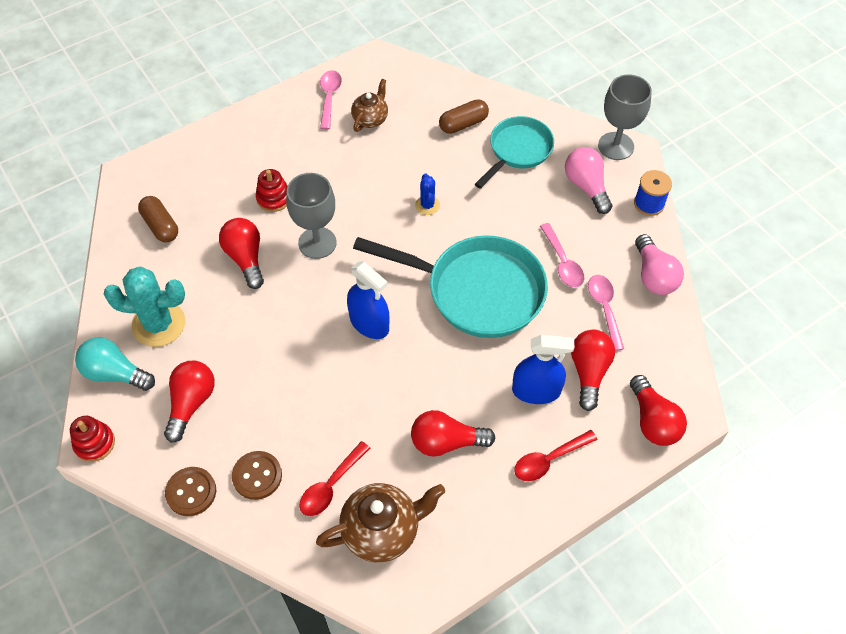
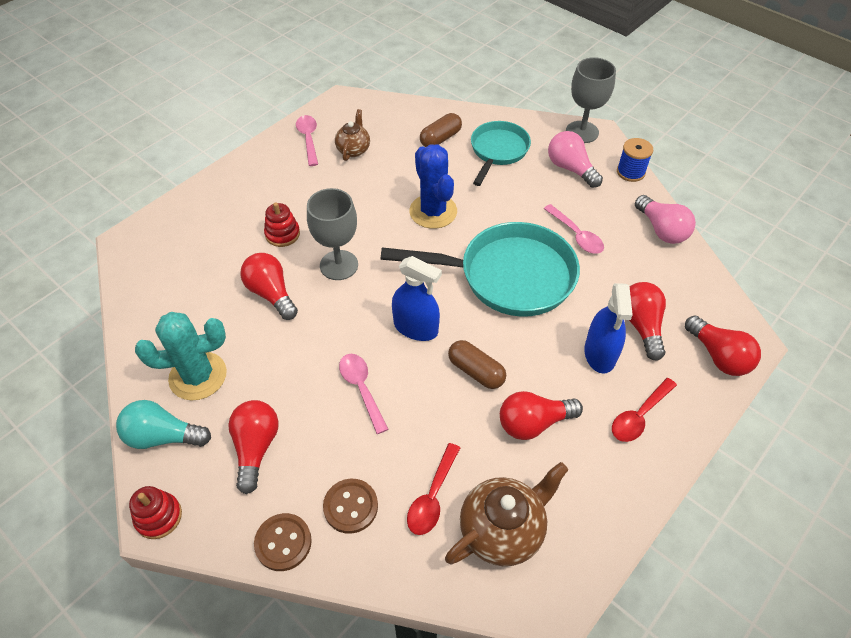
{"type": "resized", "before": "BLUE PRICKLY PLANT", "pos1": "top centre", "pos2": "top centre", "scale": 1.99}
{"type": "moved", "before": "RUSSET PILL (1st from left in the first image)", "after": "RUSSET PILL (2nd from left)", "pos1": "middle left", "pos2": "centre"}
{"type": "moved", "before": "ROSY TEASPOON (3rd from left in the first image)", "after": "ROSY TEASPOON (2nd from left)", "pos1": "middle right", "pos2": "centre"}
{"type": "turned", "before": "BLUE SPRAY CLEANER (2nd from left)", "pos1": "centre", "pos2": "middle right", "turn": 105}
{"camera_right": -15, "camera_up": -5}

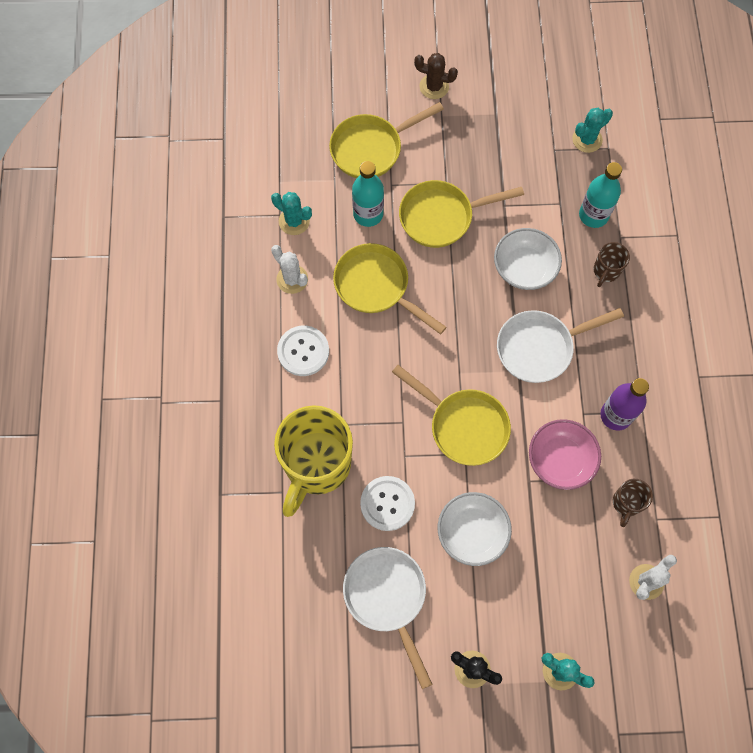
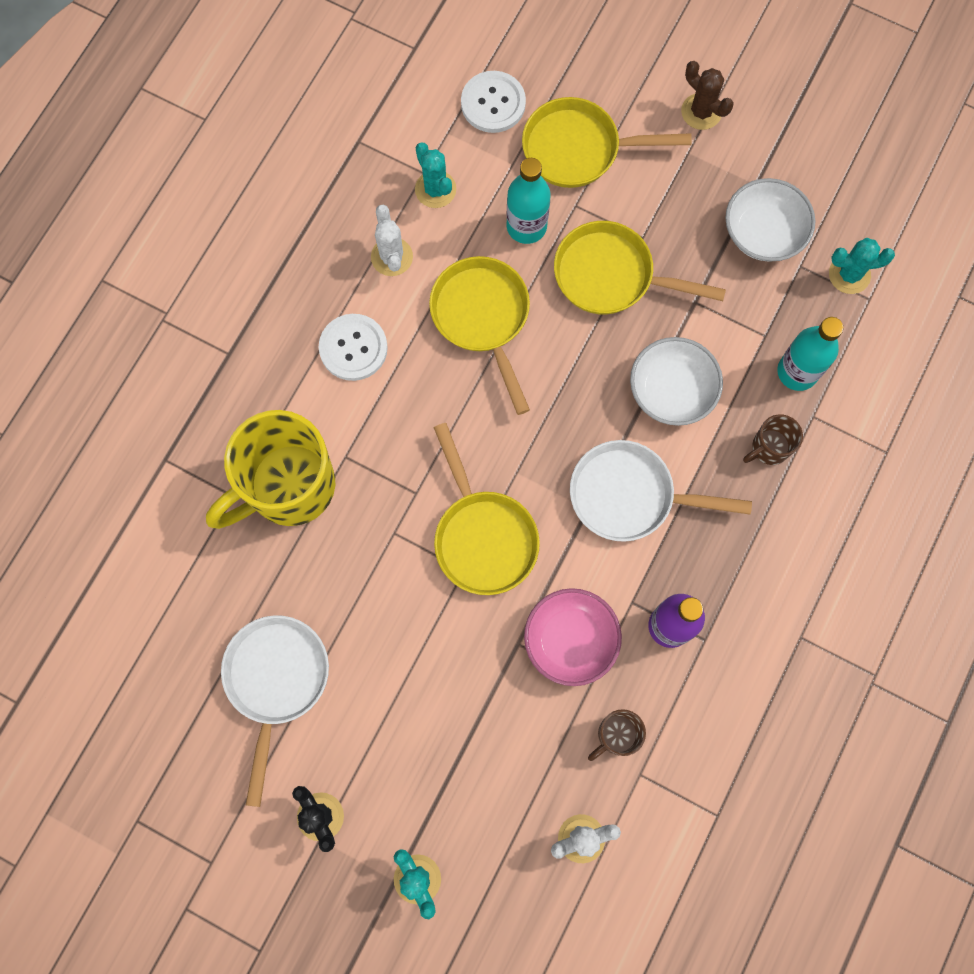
{"type": "moved", "before": "SNOW-WHITE SEWING BUTTON (2nd from left)", "pos1": "bottom centre", "pos2": "top centre"}
{"type": "moved", "before": "SNOW-WHITE DEEP DISH (1st from left in the first image)", "after": "SNOW-WHITE DEEP DISH (2nd from left)", "pos1": "bottom centre", "pos2": "top right"}
{"camera_right": 30, "camera_up": 5}

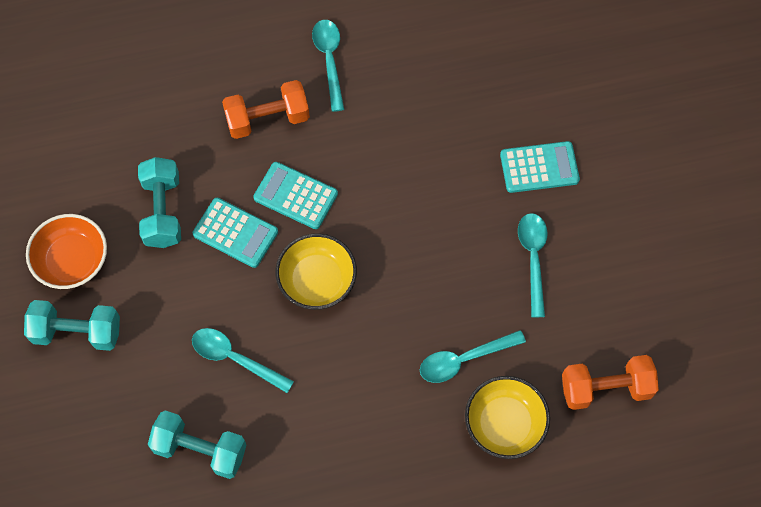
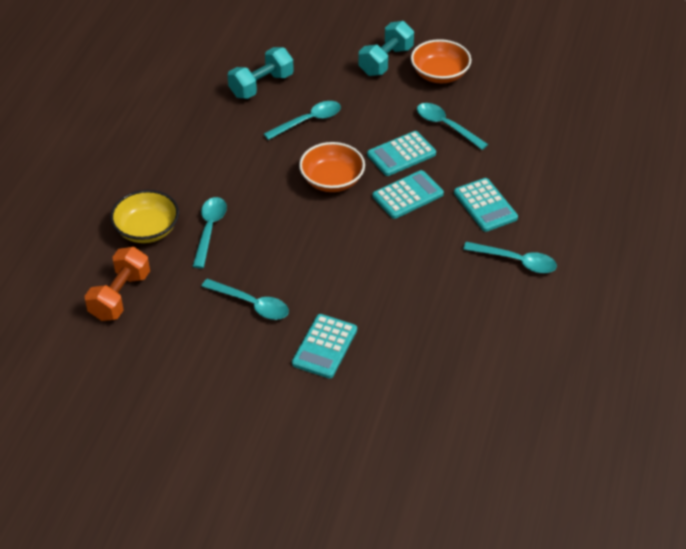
{"type": "replaced", "before": "ORANGE-COLOURED FREE WEIGHT (1st from left)", "after": "AQUA POCKET CALCULATOR (4th from left)", "pos1": "top centre", "pos2": "middle right"}
{"type": "replaced", "before": "AQUA FREE WEIGHT (2nd from left)", "after": "AQUA TEASPOON (4th from left)", "pos1": "middle left", "pos2": "top centre"}
{"type": "recoloured", "before": "GOLDEN DEEP DISH (1st from left)", "after": "ORANGE-COLOURED DEEP DISH (1st from left)", "pos1": "centre", "pos2": "top centre"}
{"camera_right": 120, "camera_up": -20}

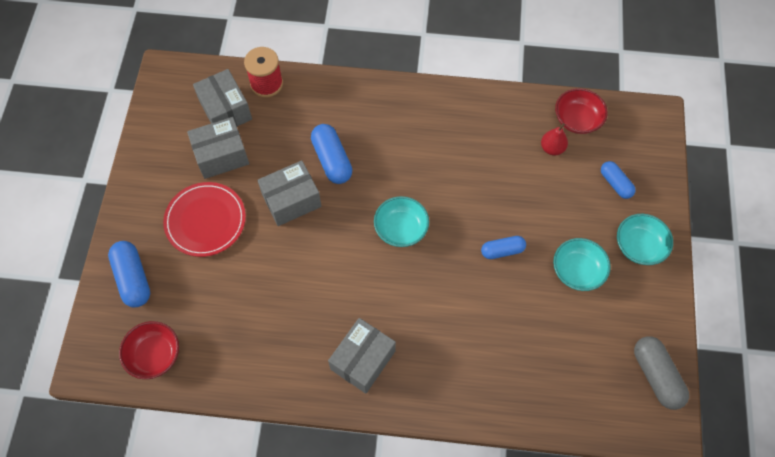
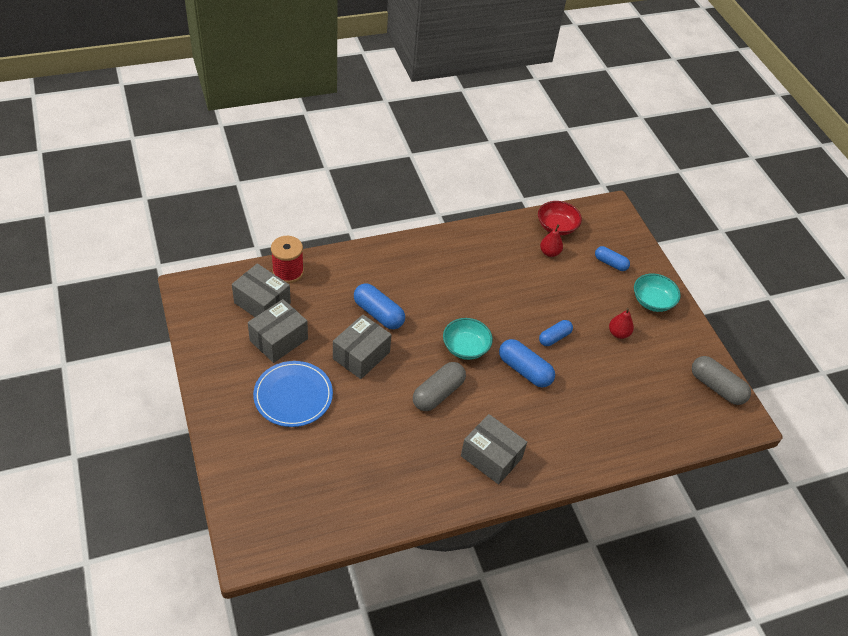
{"type": "recoloured", "before": "SCARLET FLAT DISH", "after": "BLUE FLAT DISH", "pos1": "middle left", "pos2": "centre"}
{"type": "replaced", "before": "AQUA DEEP DISH (2nd from left)", "after": "SCARLET TOY PEAR (2nd from left)", "pos1": "middle right", "pos2": "middle right"}
{"type": "moved", "before": "BLUE PILL (1st from left in the first image)", "after": "BLUE PILL (2nd from left)", "pos1": "middle left", "pos2": "centre"}
{"type": "turned", "before": "ASH-GREY PARCEL (4th from left)", "pos1": "bottom centre", "pos2": "bottom centre", "turn": -60}
{"type": "removed", "before": "SCARLET DEEP DISH (1st from left)", "pos1": "bottom left"}
{"type": "added", "after": "ASH-GREY PILL (1st from left)", "pos2": "centre"}
{"camera_right": -30, "camera_up": -15}

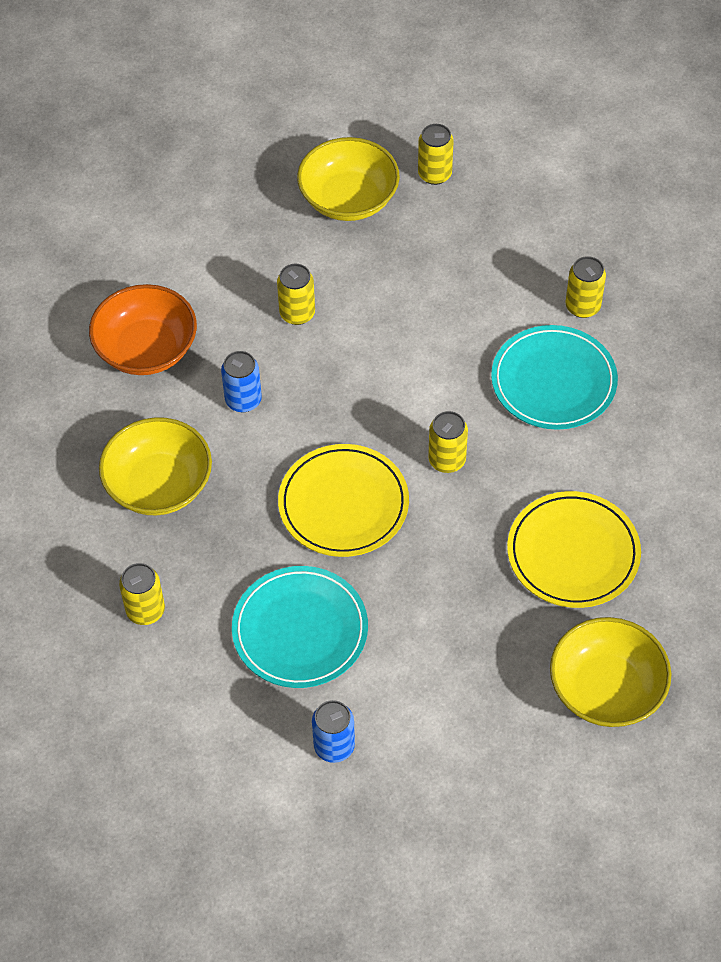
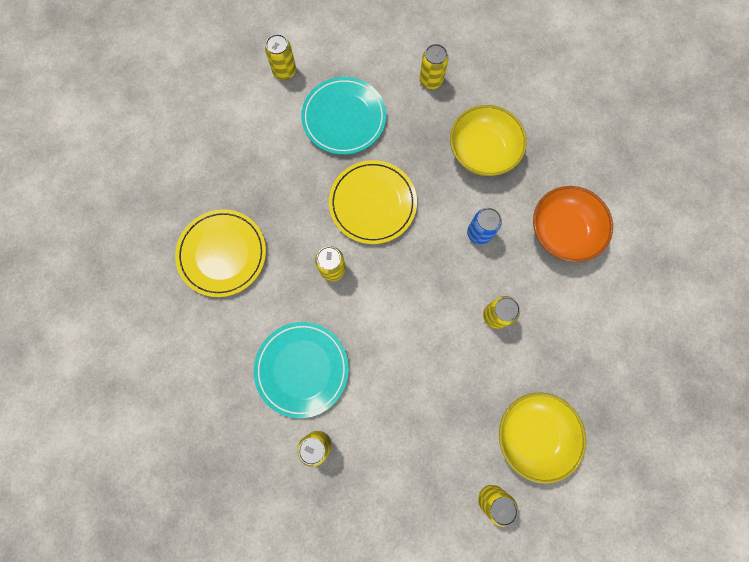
{"type": "removed", "before": "GOLDEN DEEP DISH (3rd from left)", "pos1": "bottom right"}
{"type": "recoloured", "before": "BLUE TIN (2nd from left)", "after": "GOLDEN TIN (1st from left)", "pos1": "bottom centre", "pos2": "top centre"}
{"camera_right": 145, "camera_up": 20}

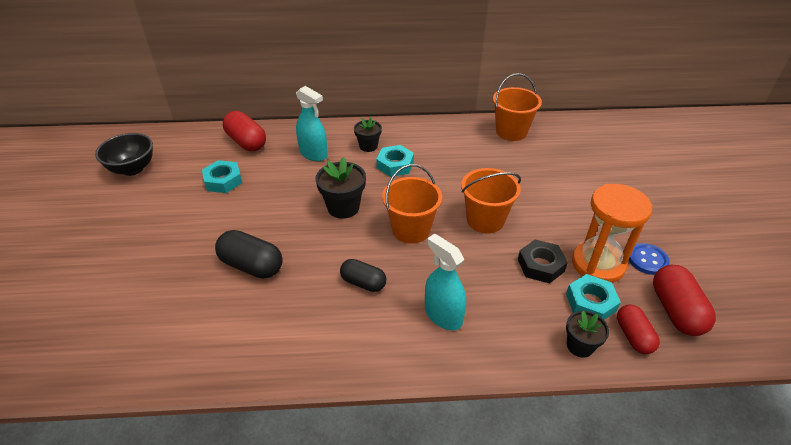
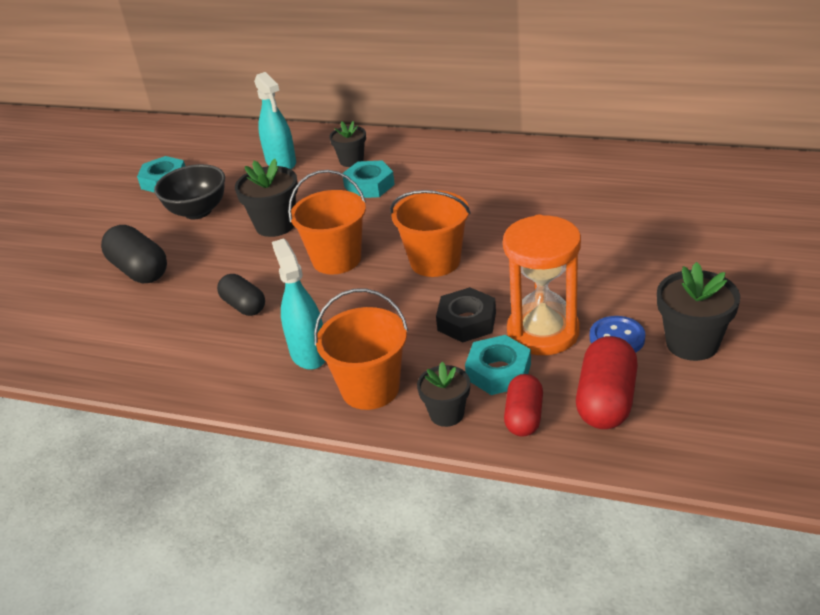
{"type": "moved", "before": "ORANGE-COLOURED SAND BUCKET (3rd from left in the first image)", "after": "ORANGE-COLOURED SAND BUCKET (2nd from left)", "pos1": "top centre", "pos2": "centre"}
{"type": "removed", "before": "SCARLET PILL (1st from left)", "pos1": "top left"}
{"type": "moved", "before": "EBONY DEEP DISH", "pos1": "middle left", "pos2": "top left"}
{"type": "added", "after": "EBONY POTTED PLANT (4th from left)", "pos2": "middle right"}
{"camera_right": 25, "camera_up": -5}

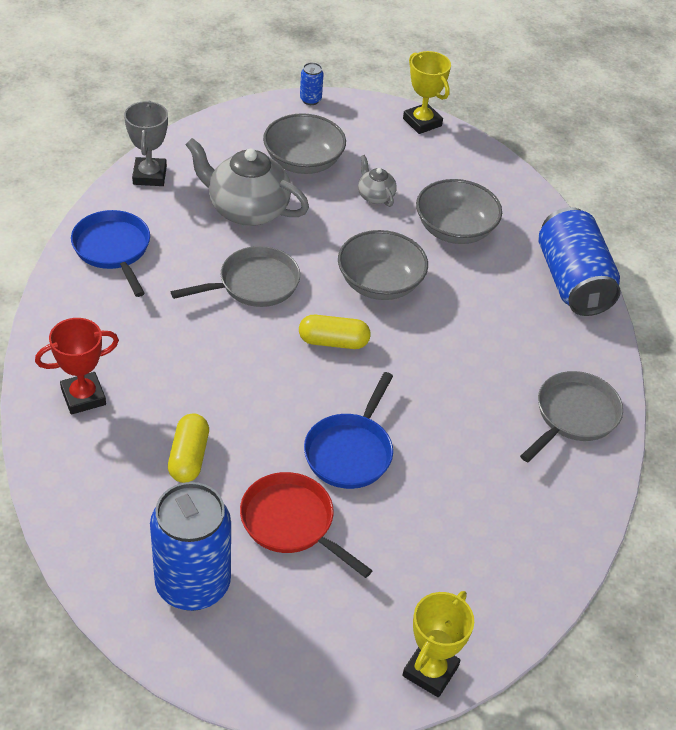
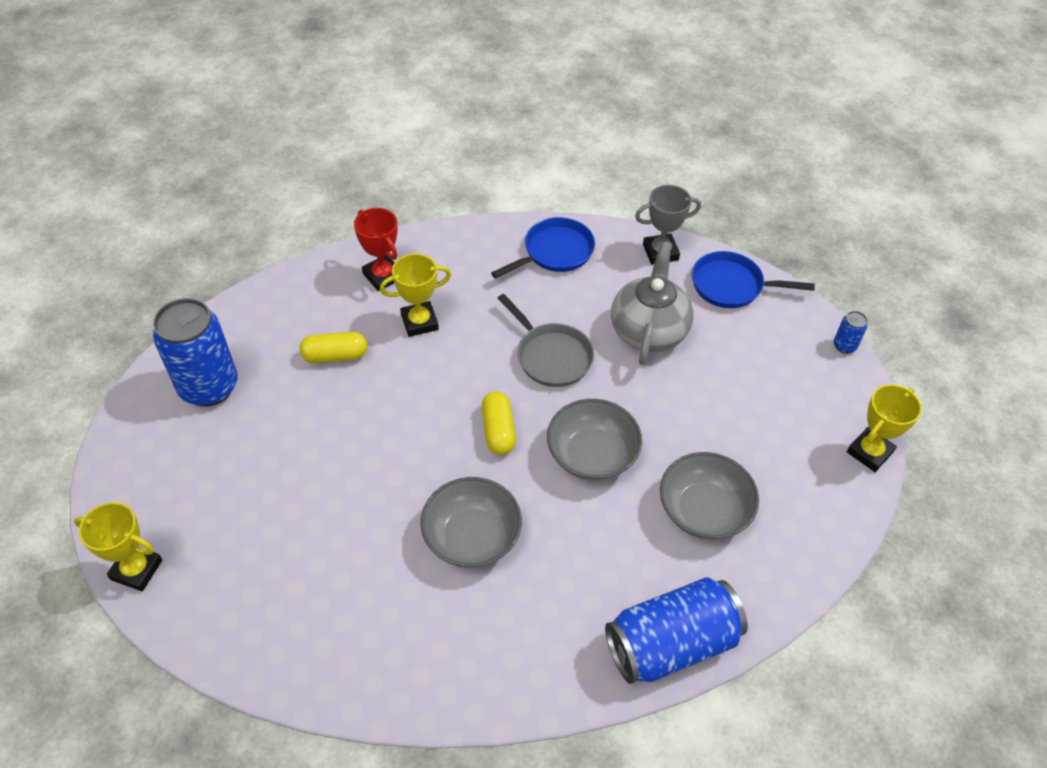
{"type": "moved", "before": "ASH-GREY DEEP DISH (1st from left)", "pos1": "top centre", "pos2": "bottom centre"}
{"type": "removed", "before": "ASH-GREY TEA POT (2nd from left)", "pos1": "top centre"}
{"type": "removed", "before": "ASH-GREY FRYING PAN (2nd from left)", "pos1": "middle right"}
{"type": "moved", "before": "BLUE FRYING PAN (2nd from left)", "pos1": "centre", "pos2": "middle right"}
{"type": "removed", "before": "SCARLET FRYING PAN", "pos1": "bottom centre"}
{"type": "added", "after": "GOLDEN PRIZE CUP (2nd from left)", "pos2": "centre"}
{"camera_right": 80, "camera_up": 5}

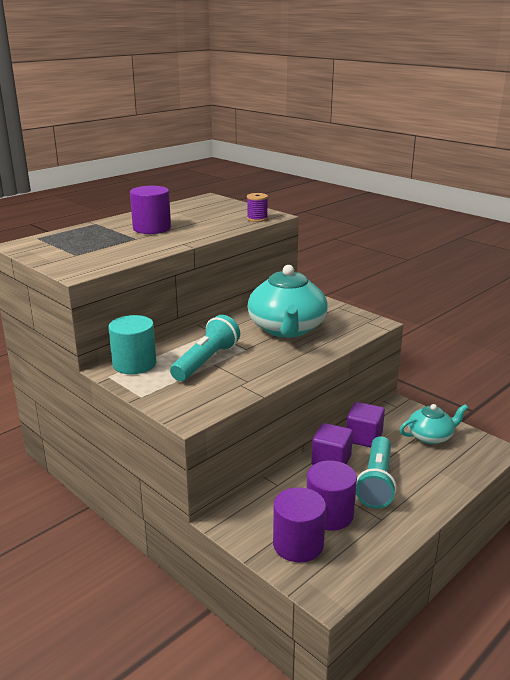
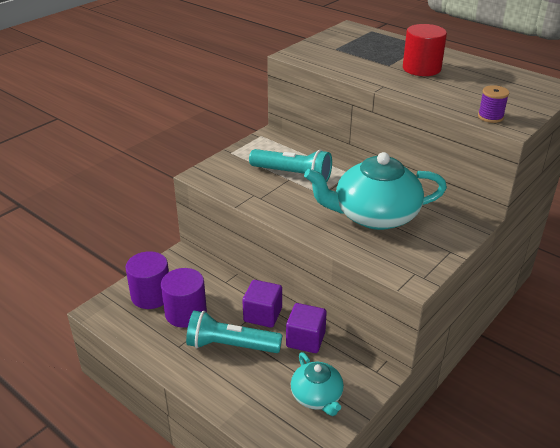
{"type": "recoloured", "before": "ROYAL PURPLE CYLINDER SHAPE (1st from left)", "after": "SCARLET CYLINDER SHAPE", "pos1": "top left", "pos2": "top right"}
{"type": "removed", "before": "AQUA CYLINDER SHAPE", "pos1": "middle left"}
{"camera_right": 85, "camera_up": 10}

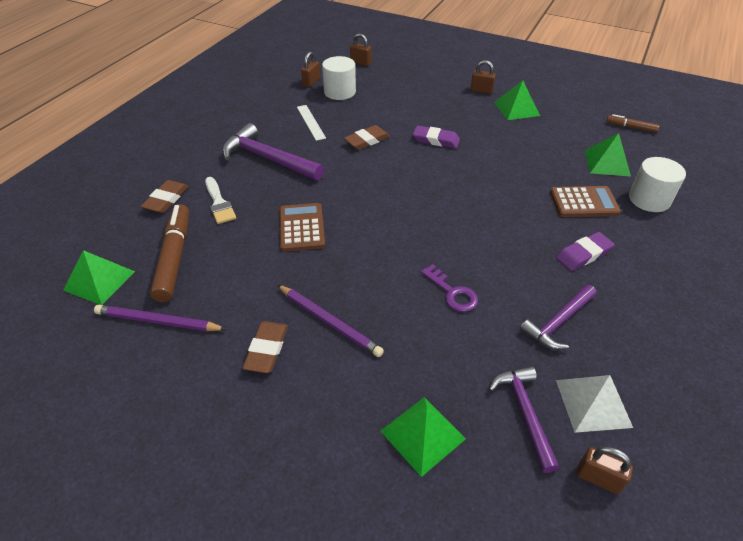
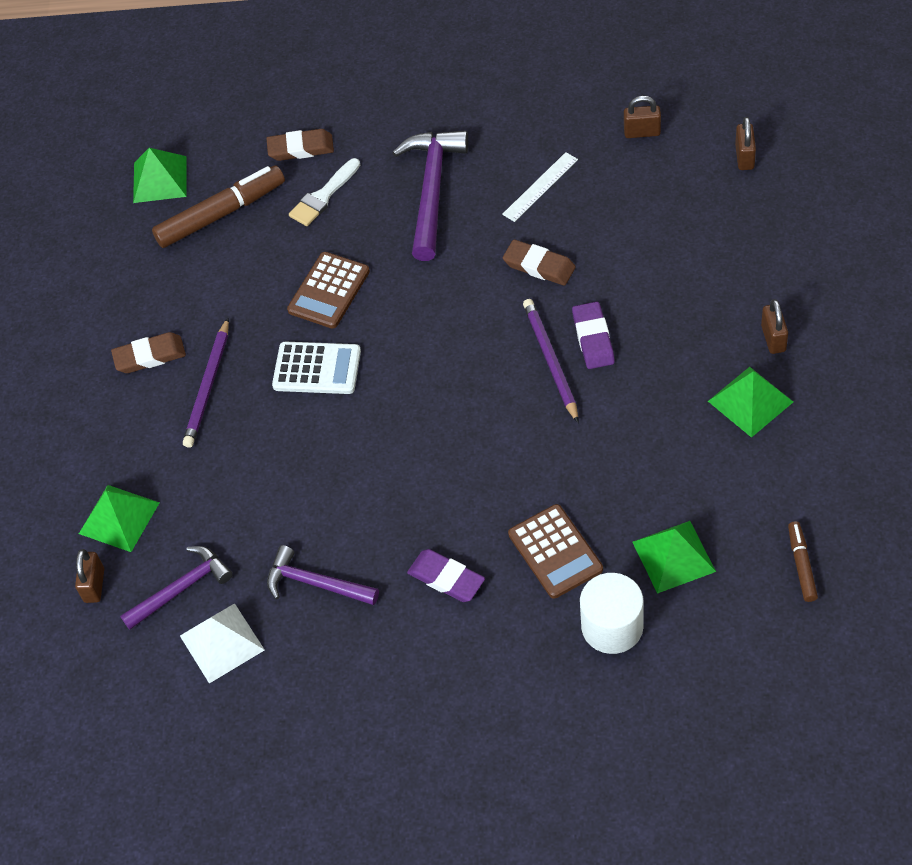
{"type": "removed", "before": "SNOW-WHITE CYLINDER SHAPE (1st from left)", "pos1": "top centre"}
{"type": "turned", "before": "RUSSET POCKET CALCULATOR (1st from left)", "pos1": "centre", "pos2": "centre", "turn": 150}
{"type": "removed", "before": "ROYAL PURPLE DOOR KEY", "pos1": "centre"}
{"type": "moved", "before": "ROYAL PURPLE PENCIL (1st from left in the first image)", "after": "ROYAL PURPLE PENCIL (2nd from left)", "pos1": "middle left", "pos2": "centre"}
{"type": "moved", "before": "RUSSET PADLOCK (4th from left in the first image)", "after": "RUSSET PADLOCK (1st from left)", "pos1": "bottom right", "pos2": "middle left"}
{"type": "added", "after": "SNOW-WHITE POCKET CALCULATOR", "pos2": "centre"}
{"camera_right": 70, "camera_up": 10}

